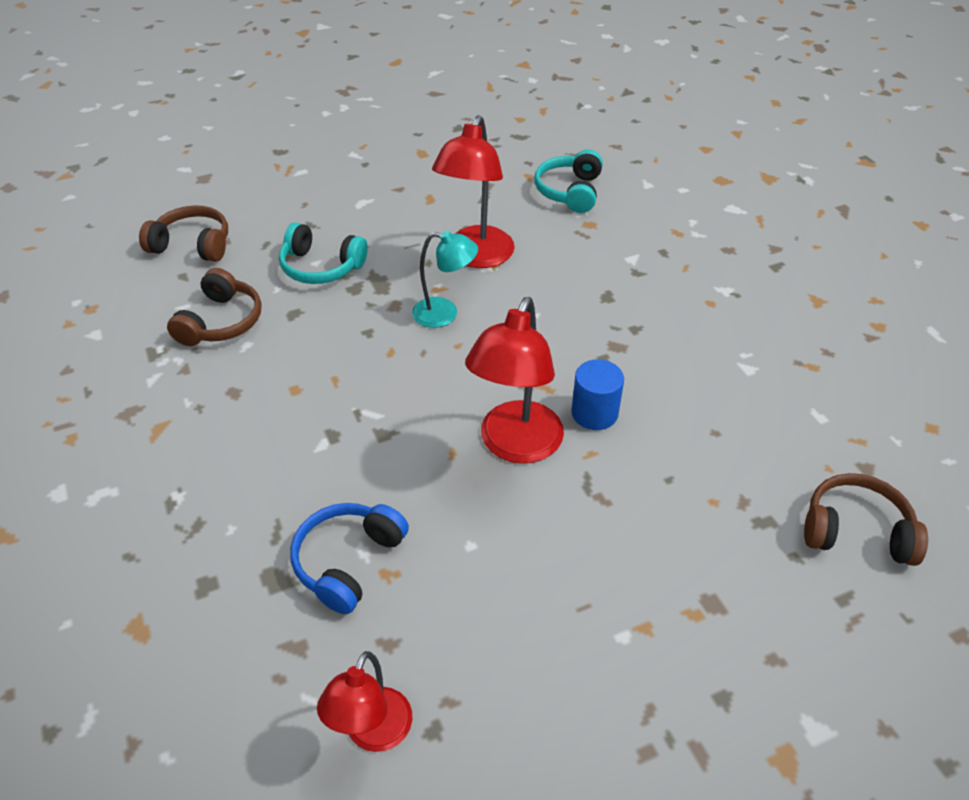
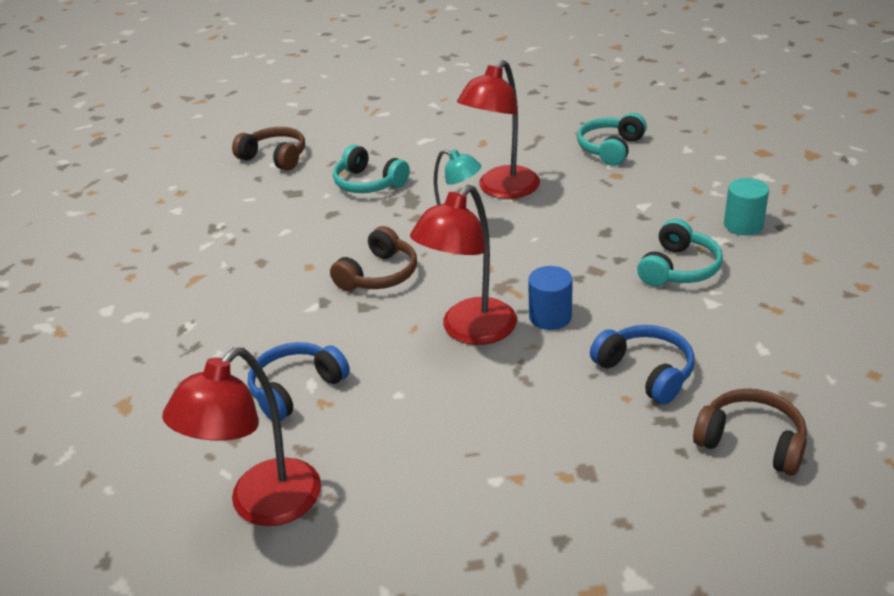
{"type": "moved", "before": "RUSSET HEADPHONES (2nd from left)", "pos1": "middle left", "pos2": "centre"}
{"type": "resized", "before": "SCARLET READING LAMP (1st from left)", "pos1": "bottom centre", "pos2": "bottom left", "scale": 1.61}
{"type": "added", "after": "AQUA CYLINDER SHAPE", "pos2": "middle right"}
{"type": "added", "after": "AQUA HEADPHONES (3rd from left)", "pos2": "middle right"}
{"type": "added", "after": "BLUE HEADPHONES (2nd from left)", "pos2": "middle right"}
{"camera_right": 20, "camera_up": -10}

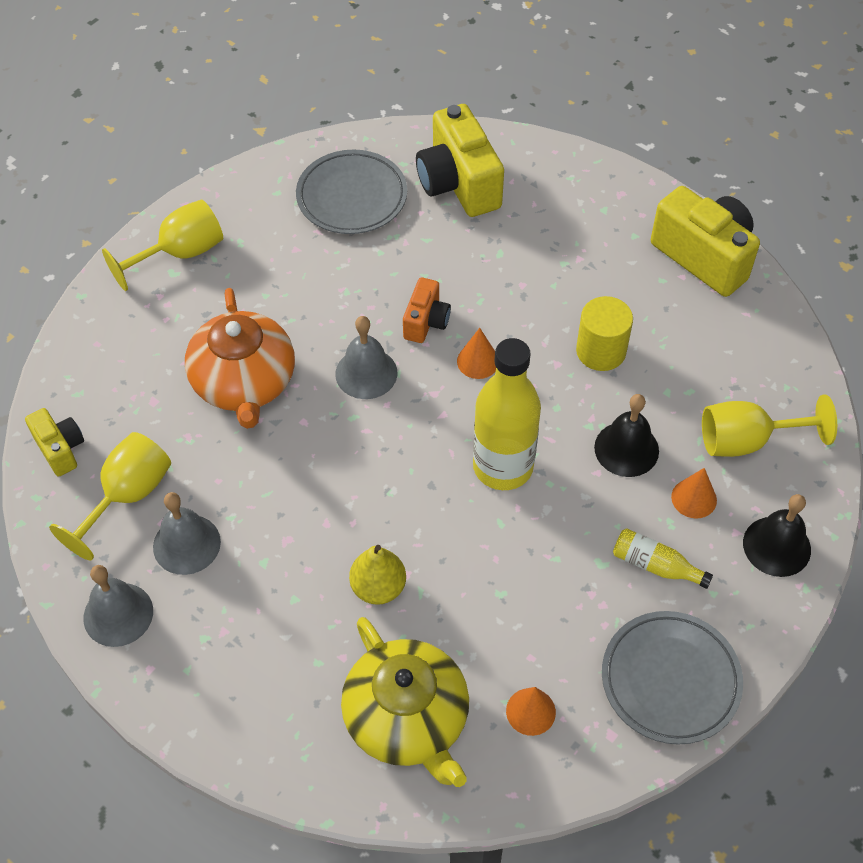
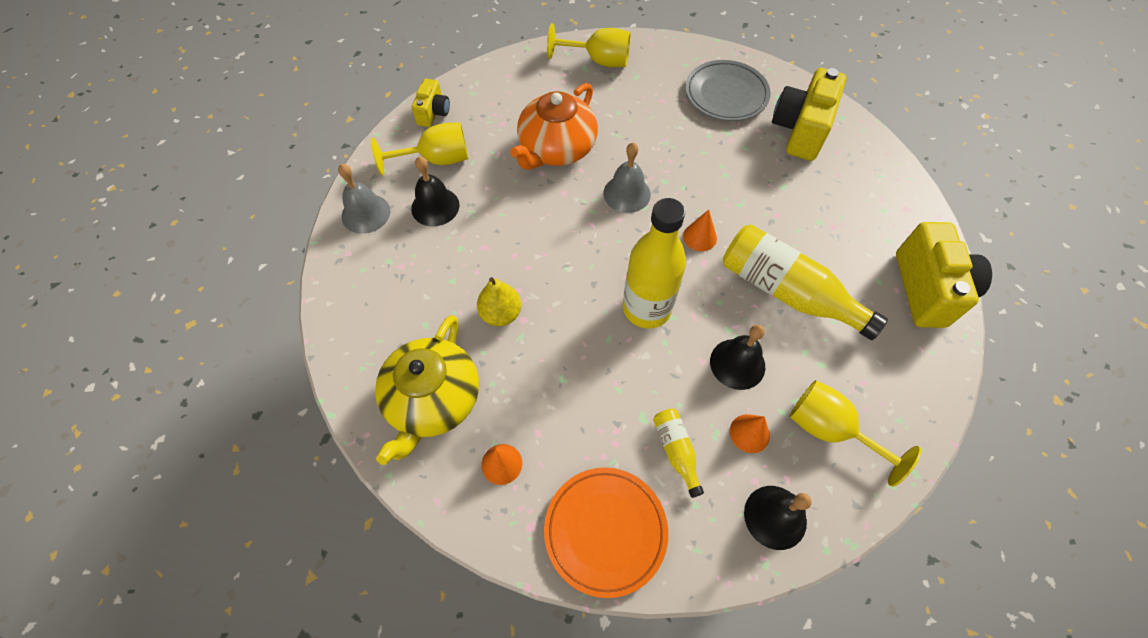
{"type": "removed", "before": "ORANGE-COLOURED COMPACT CAMERA", "pos1": "centre"}
{"type": "replaced", "before": "GOLDEN CYLINDER SHAPE", "after": "GOLDEN FLASK (3rd from left)", "pos1": "middle right", "pos2": "middle right"}
{"type": "recoloured", "before": "ASH-GREY HAND BELL (2nd from left)", "after": "EBONY HAND BELL (1st from left)", "pos1": "middle left", "pos2": "top centre"}
{"type": "recoloured", "before": "ASH-GREY FLAT DISH (2nd from left)", "after": "ORANGE-COLOURED FLAT DISH", "pos1": "bottom right", "pos2": "bottom centre"}
{"camera_right": 45, "camera_up": 5}

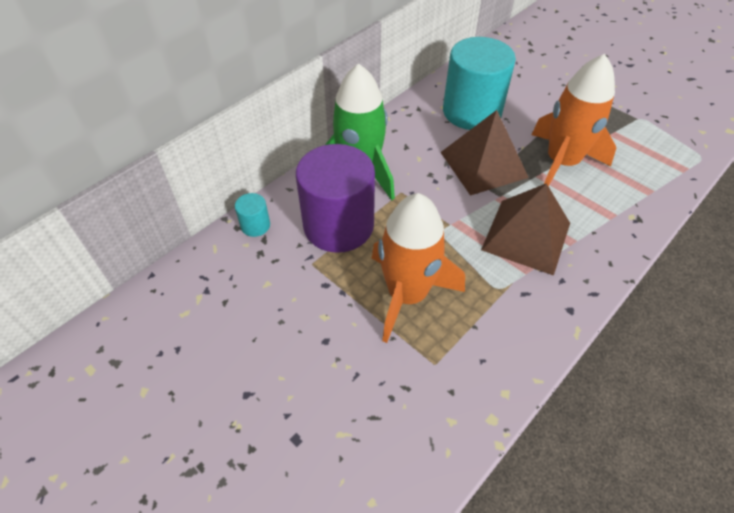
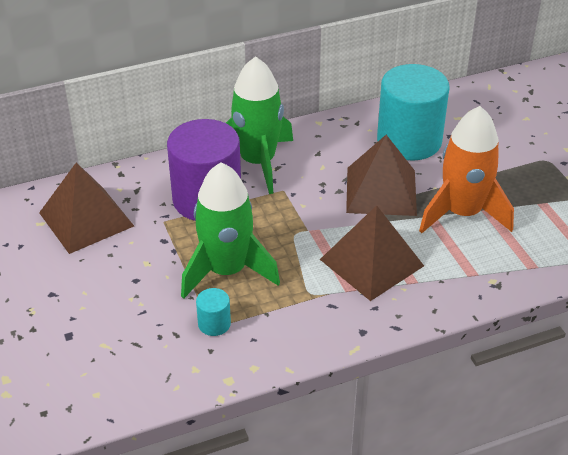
{"type": "moved", "before": "AQUA CYLINDER SHAPE (1st from left)", "pos1": "centre", "pos2": "bottom centre"}
{"type": "recoloured", "before": "ORANGE-COLOURED ROCKET (1st from left)", "after": "GREEN ROCKET (1st from left)", "pos1": "centre", "pos2": "centre"}
{"type": "added", "after": "RUSSET PYRAMID SHAPE (1st from left)", "pos2": "middle left"}
{"camera_right": 25, "camera_up": -10}

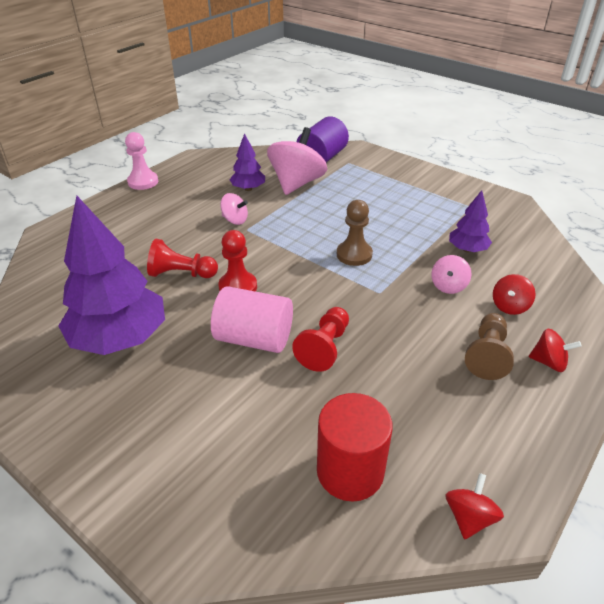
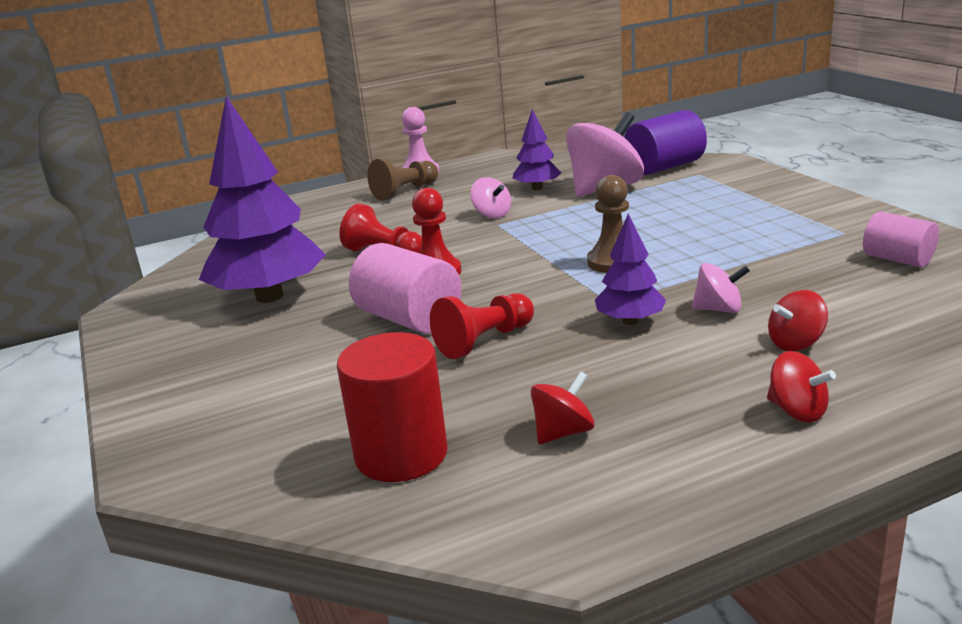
{"type": "moved", "before": "ROYAL PURPLE TREE (3rd from left)", "pos1": "middle right", "pos2": "centre"}
{"type": "turned", "before": "ROSY SPINNING TOP (3rd from left)", "pos1": "middle right", "pos2": "middle right", "turn": -135}
{"type": "moved", "before": "RUSSET GAME PAWN (2nd from left in the first image)", "after": "RUSSET GAME PAWN (1st from left)", "pos1": "middle right", "pos2": "top centre"}
{"type": "moved", "before": "SCARLET SPINNING TOP (1st from left)", "pos1": "bottom right", "pos2": "centre"}
{"type": "added", "after": "ROSY CYLINDER SHAPE (2nd from left)", "pos2": "middle right"}
{"camera_right": 30, "camera_up": -15}

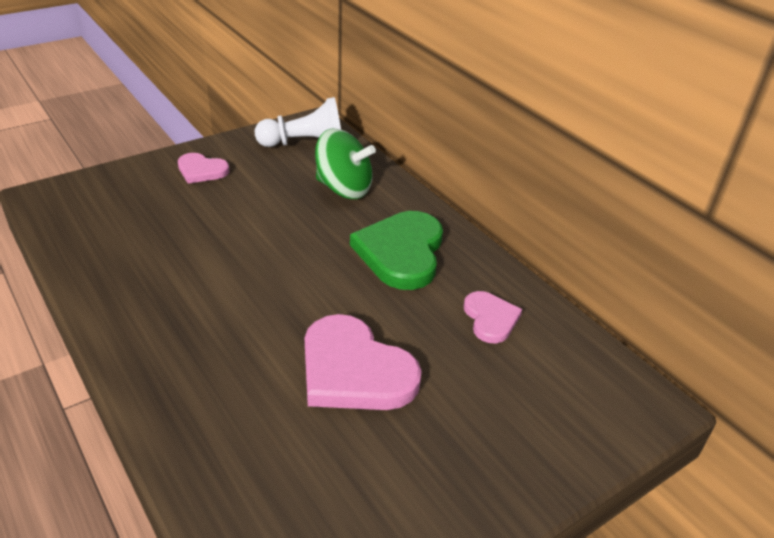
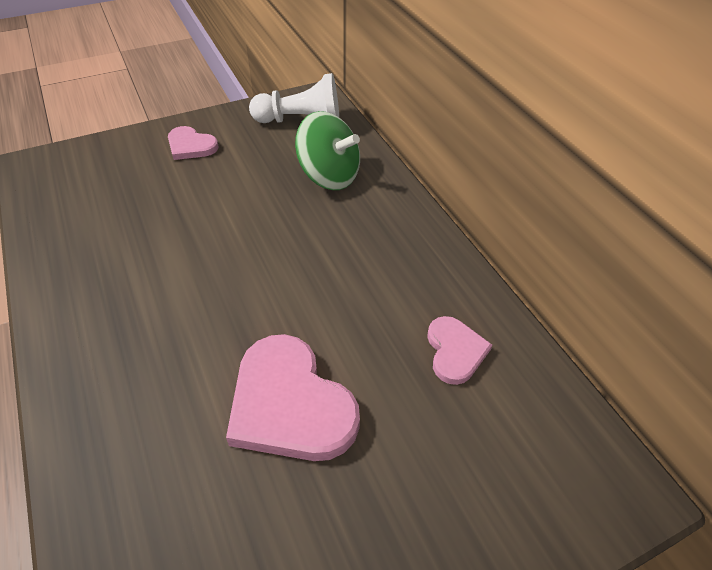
{"type": "removed", "before": "GREEN LOVE HEART", "pos1": "centre"}
{"camera_right": 10, "camera_up": 10}

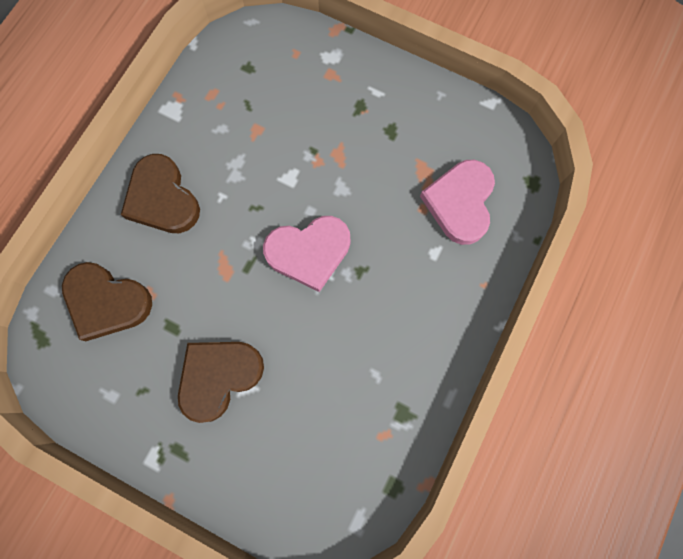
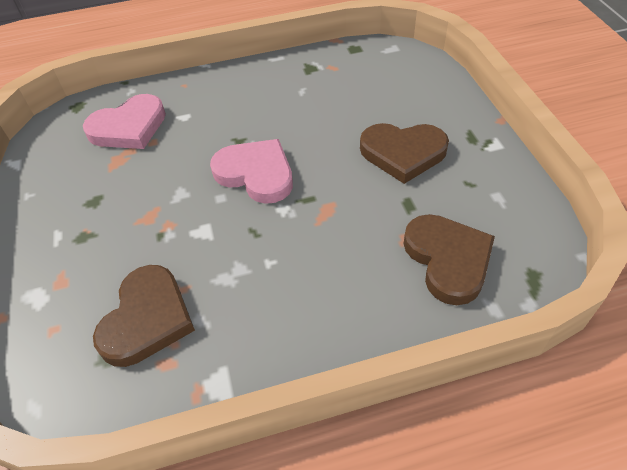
{"type": "moved", "before": "RUSSET LOVE HEART (2nd from left in the first image)", "after": "RUSSET LOVE HEART (1st from left)", "pos1": "middle left", "pos2": "bottom left"}
{"camera_right": -130, "camera_up": -25}

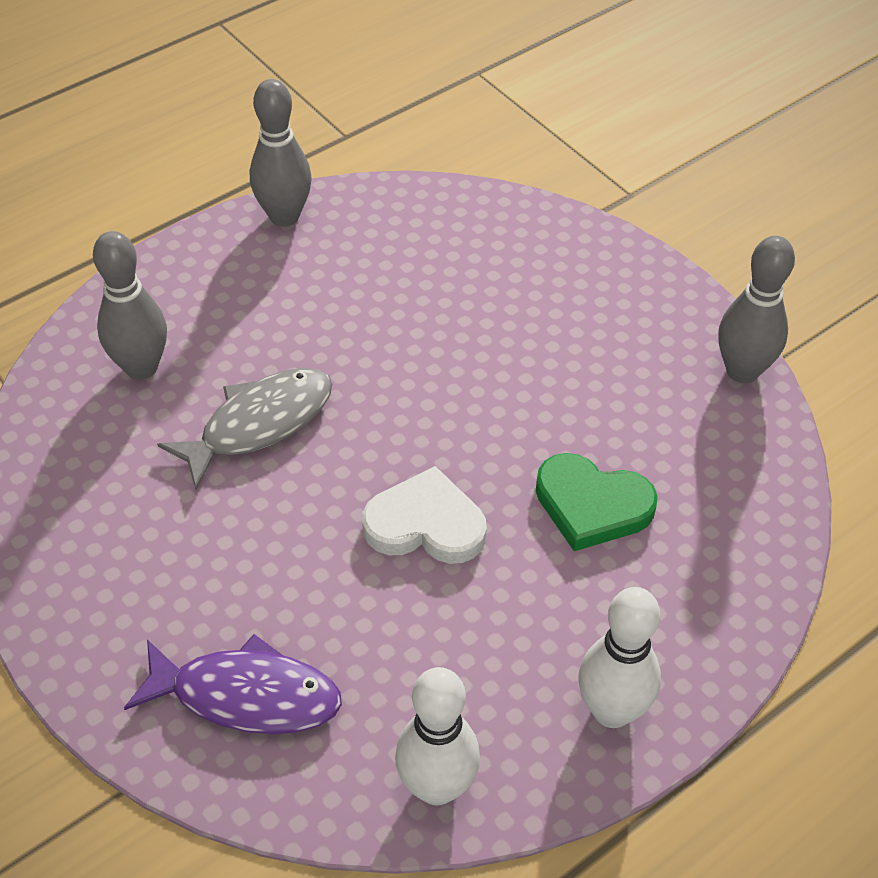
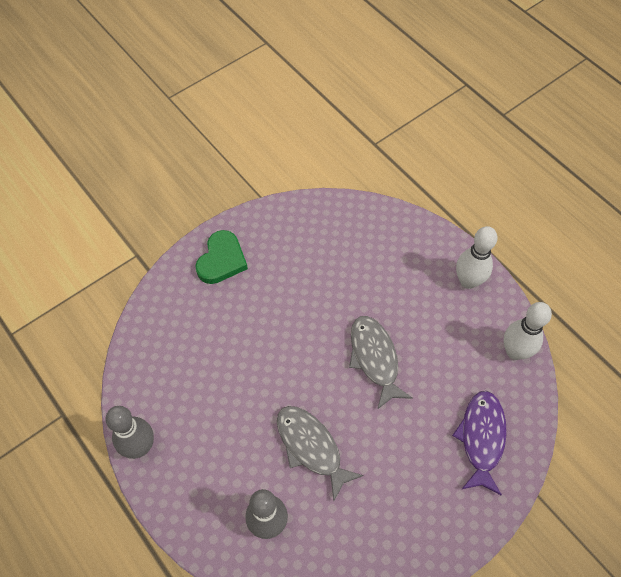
{"type": "removed", "before": "ASH-GREY BOWLING PIN (3rd from left)", "pos1": "middle right"}
{"type": "moved", "before": "GREEN LOVE HEART", "pos1": "middle right", "pos2": "centre"}
{"type": "replaced", "before": "SNOW-WHITE LOVE HEART", "after": "ASH-GREY FISH FIGURE (2nd from left)", "pos1": "centre", "pos2": "centre"}
{"camera_right": -90, "camera_up": 10}

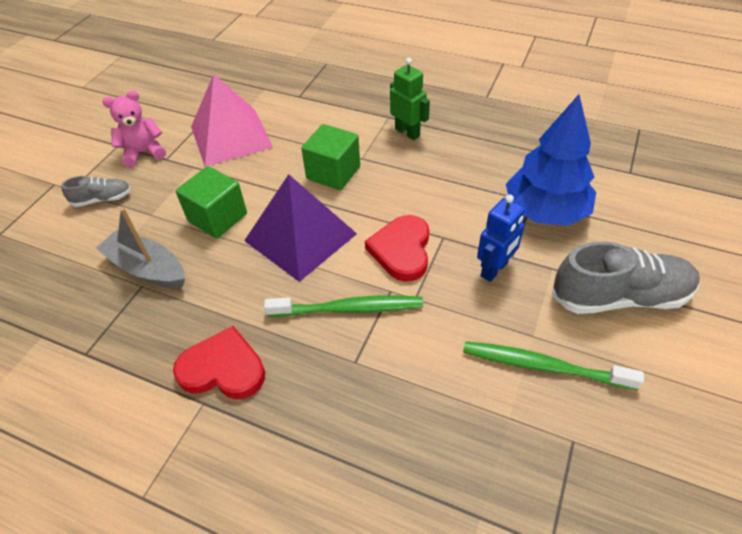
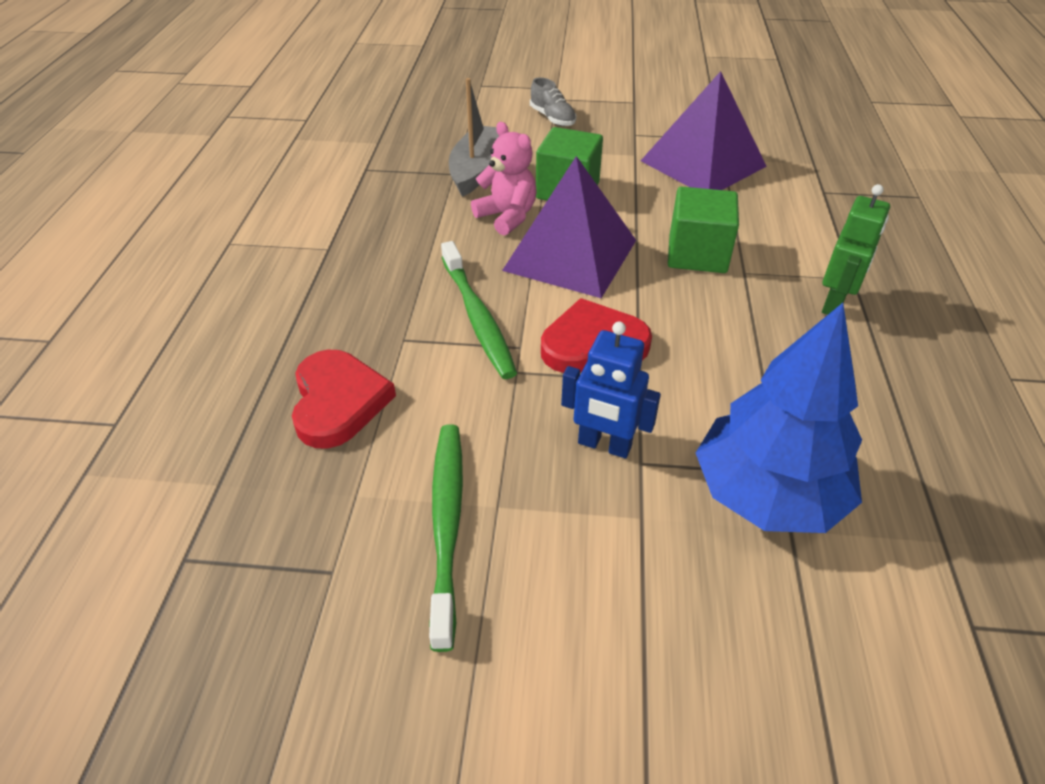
{"type": "recoloured", "before": "ROSY PYRAMID SHAPE", "after": "ROYAL PURPLE PYRAMID SHAPE (2nd from left)", "pos1": "top left", "pos2": "top right"}
{"type": "moved", "before": "ROSY STUFFED BEAR", "pos1": "top left", "pos2": "top centre"}
{"type": "removed", "before": "ASH-GREY LACE-UP SHOE (2nd from left)", "pos1": "middle right"}
{"type": "moved", "before": "SCARLET LOVE HEART (1st from left)", "pos1": "bottom left", "pos2": "middle left"}
{"camera_right": 70, "camera_up": -5}

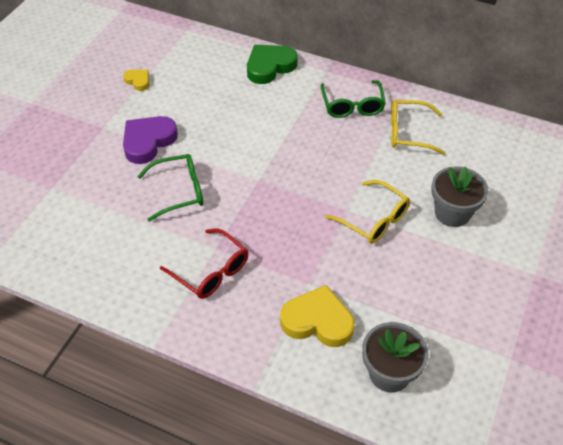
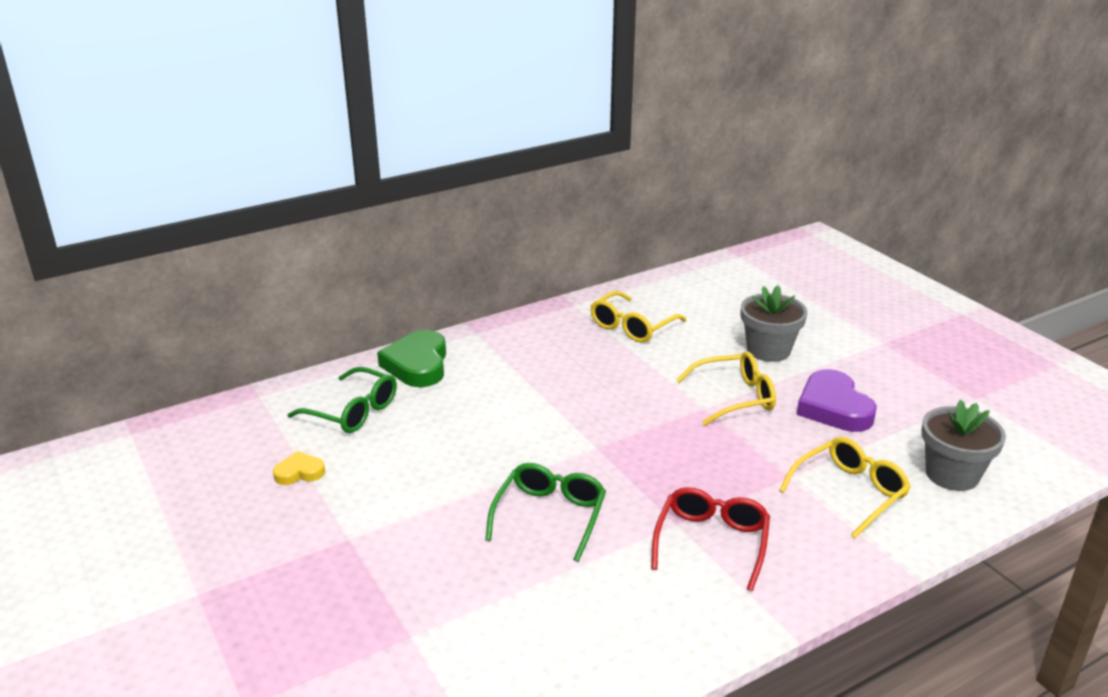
{"type": "moved", "before": "GREEN EYEGLASSES (2nd from left in the first image)", "after": "GREEN EYEGLASSES (1st from left)", "pos1": "top centre", "pos2": "middle left"}
{"type": "moved", "before": "ROYAL PURPLE LOVE HEART", "pos1": "top left", "pos2": "middle right"}
{"type": "turned", "before": "SCARLET EYEGLASSES", "pos1": "centre", "pos2": "bottom centre", "turn": -60}
{"type": "replaced", "before": "GOLDEN LOVE HEART (2nd from left)", "after": "GOLDEN EYEGLASSES (3rd from left)", "pos1": "bottom centre", "pos2": "bottom right"}
{"camera_right": -55, "camera_up": -20}

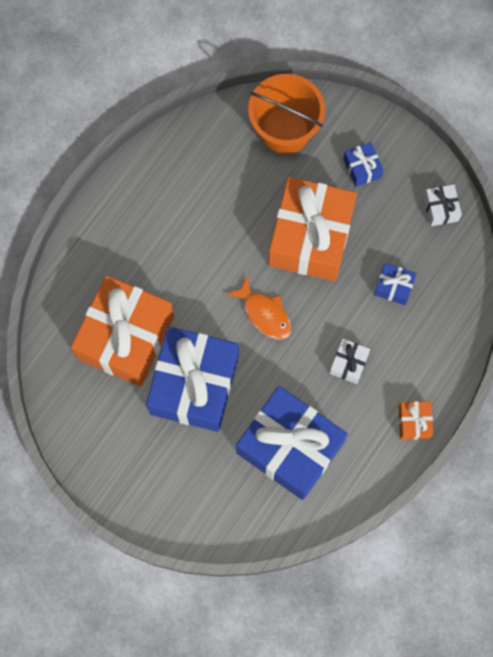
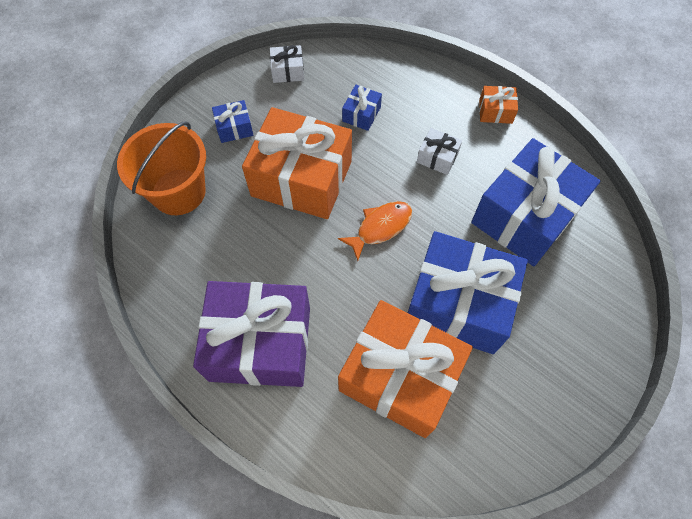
{"type": "added", "after": "ROYAL PURPLE GIFT", "pos2": "centre"}
{"camera_right": -85, "camera_up": -10}

